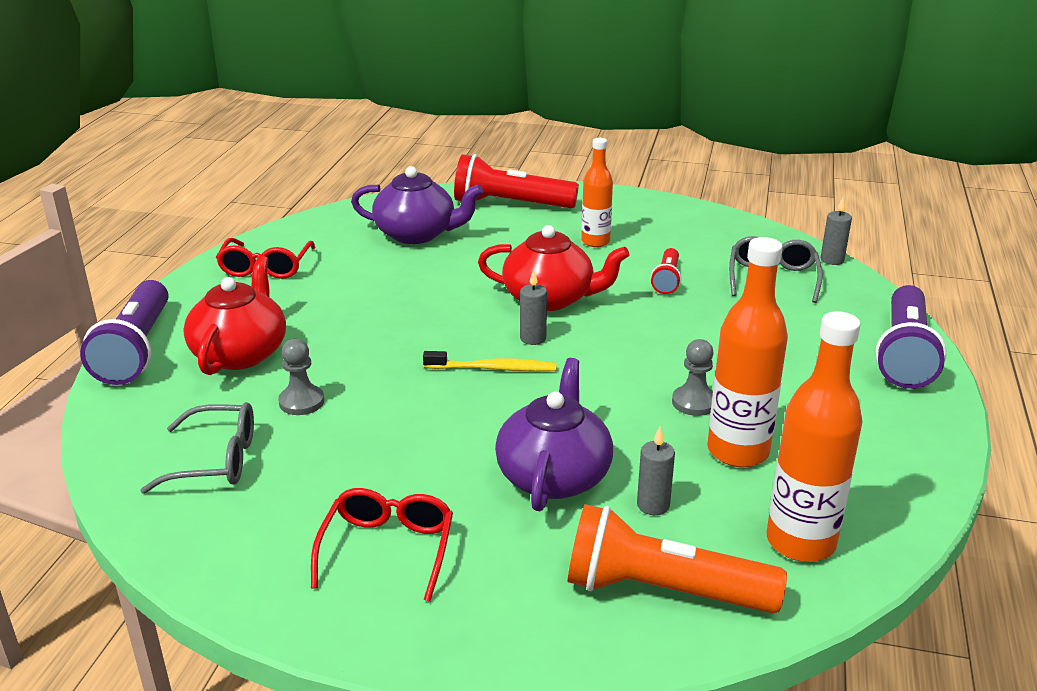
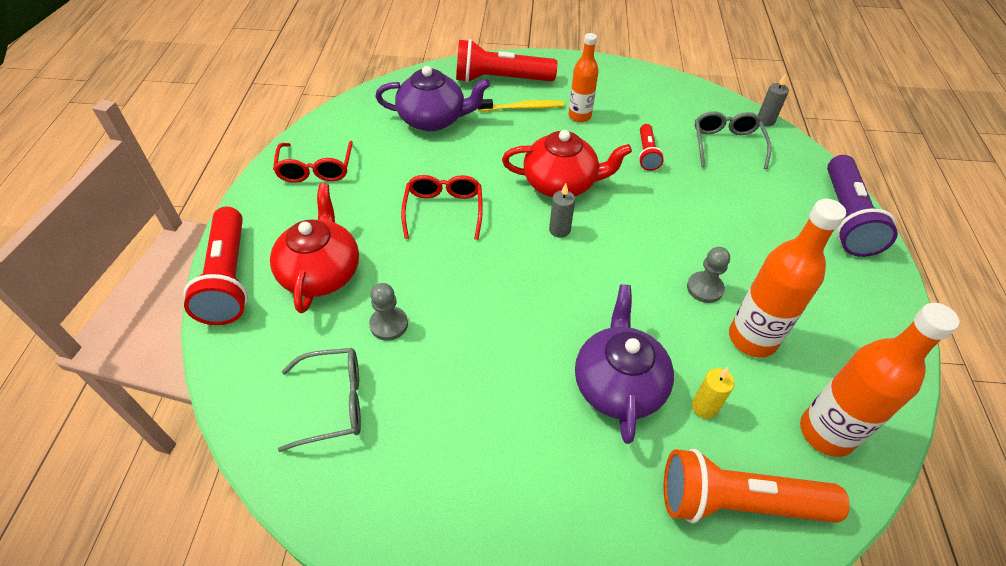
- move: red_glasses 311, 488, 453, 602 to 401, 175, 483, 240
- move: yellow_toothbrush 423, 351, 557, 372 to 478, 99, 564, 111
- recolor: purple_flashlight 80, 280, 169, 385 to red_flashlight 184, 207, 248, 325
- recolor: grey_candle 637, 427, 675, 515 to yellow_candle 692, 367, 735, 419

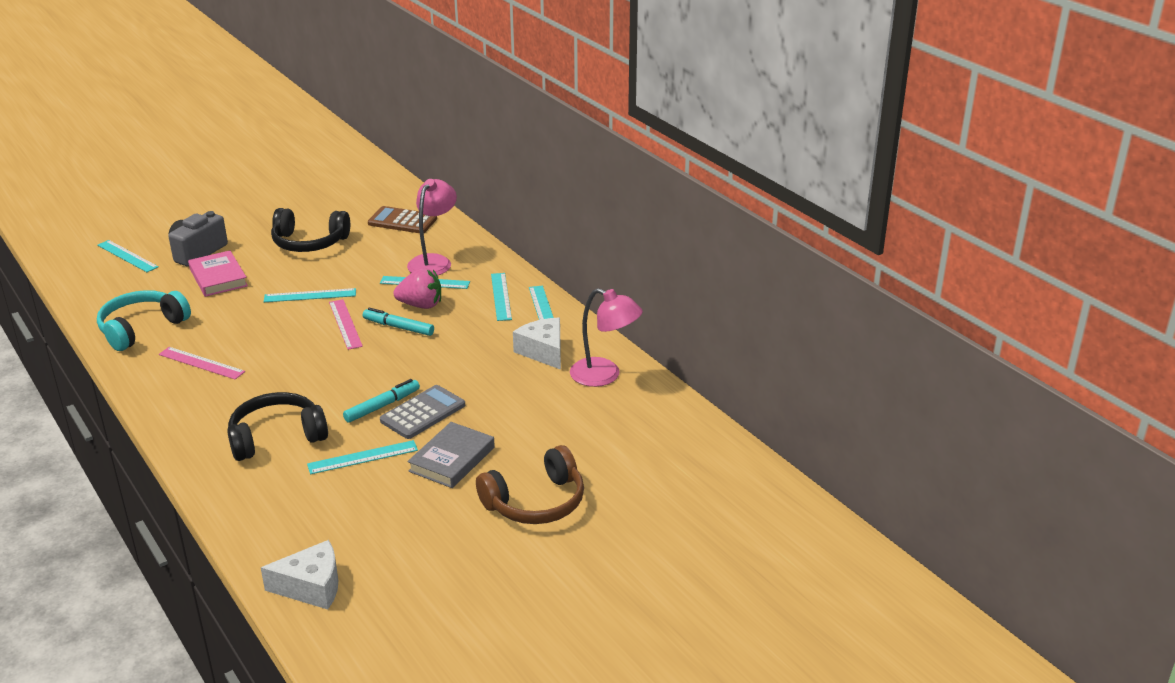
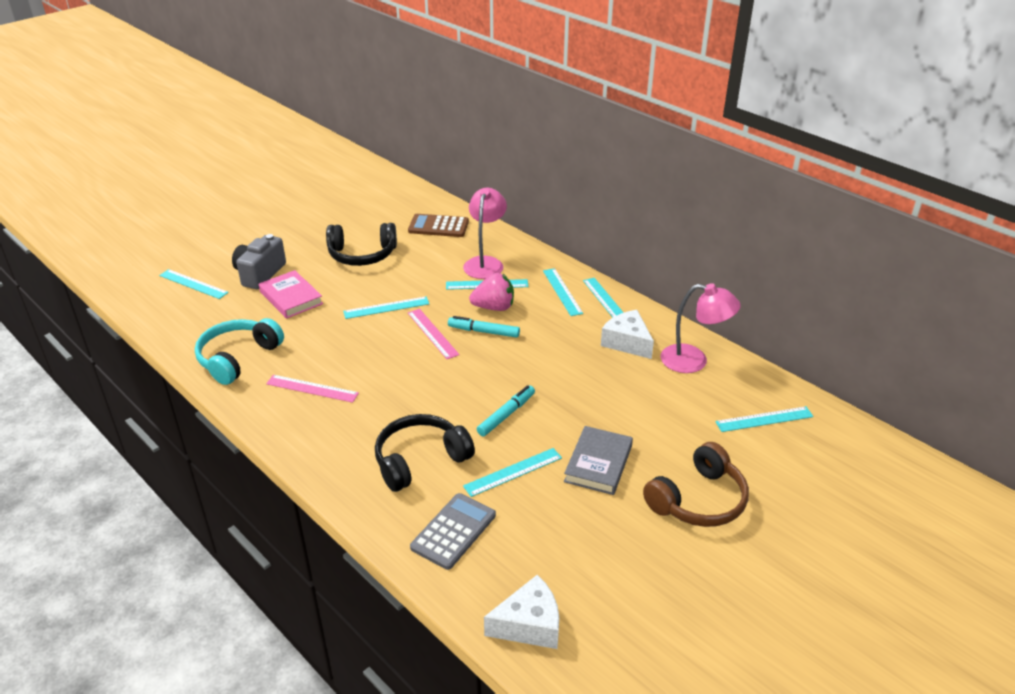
- insert: turquoise_ruler 715, 406, 814, 432
- move: grey_calculator 380, 385, 465, 439 to 410, 493, 496, 570

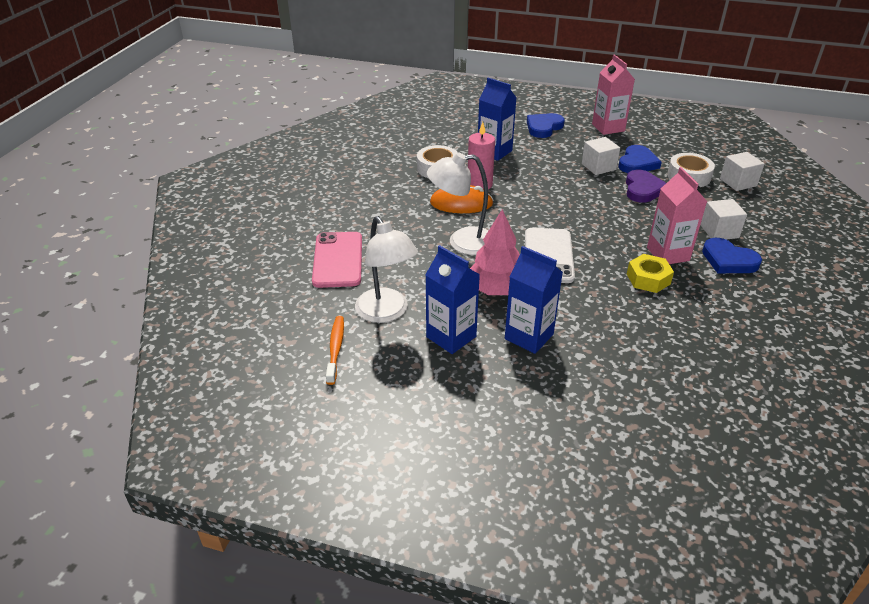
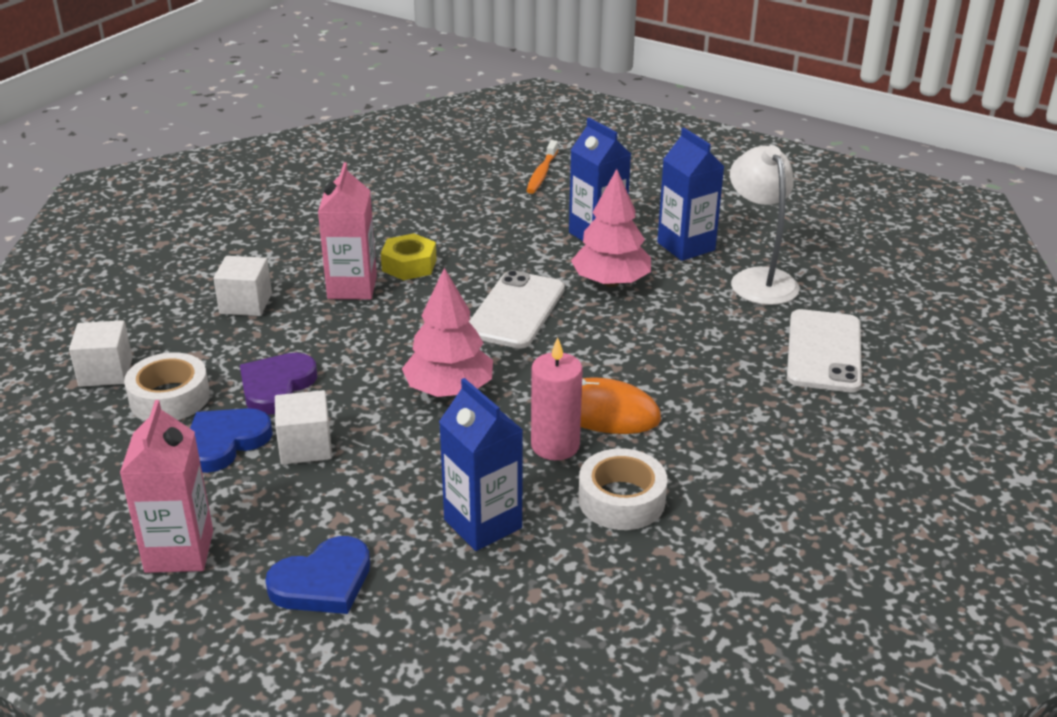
- delete: white_lamp 427, 152, 489, 255
- delete: blue_heart 702, 238, 762, 273
- insert: pink_tree 402, 268, 493, 397
- move: orange_toothbrush 326, 316, 344, 385 to 526, 140, 558, 194
- recolor: pink_phone 312, 232, 362, 288 to white_phone 787, 309, 862, 392

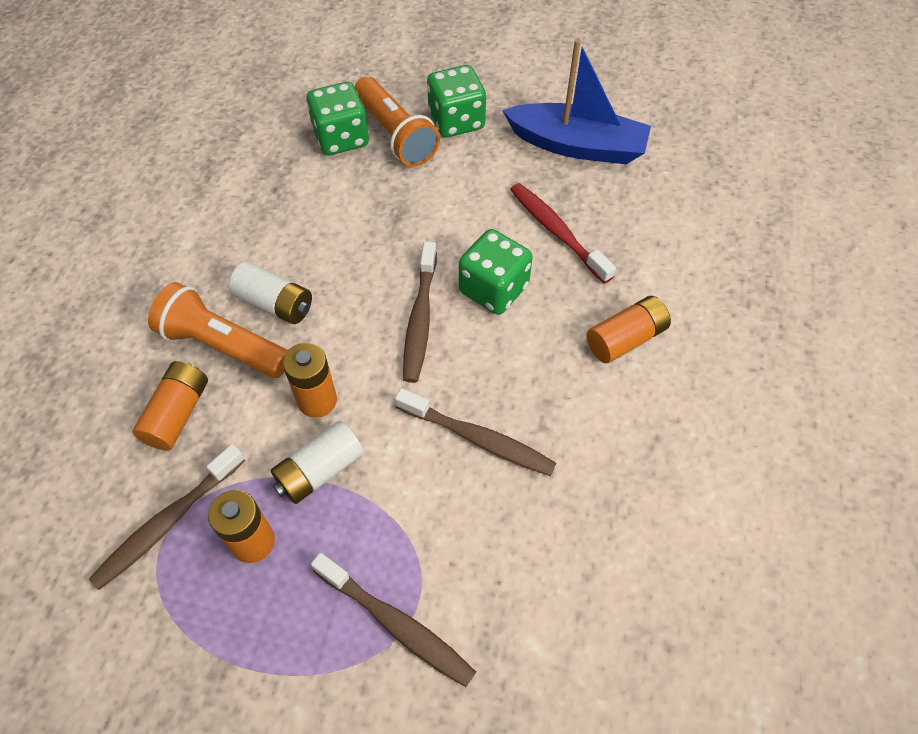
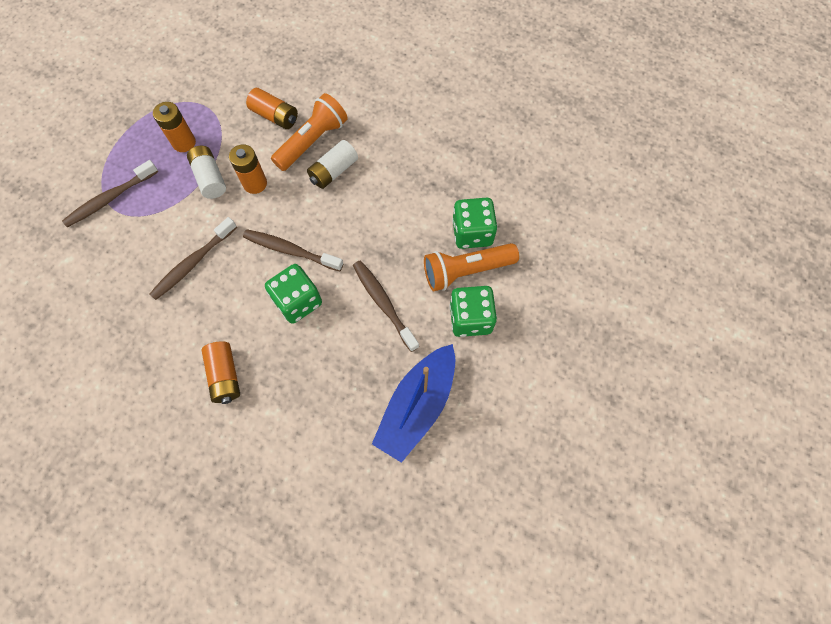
- delete: red_toothbrush 510, 183, 616, 284
- move: brown_toothbrush 89, 444, 245, 590 to 353, 261, 419, 352

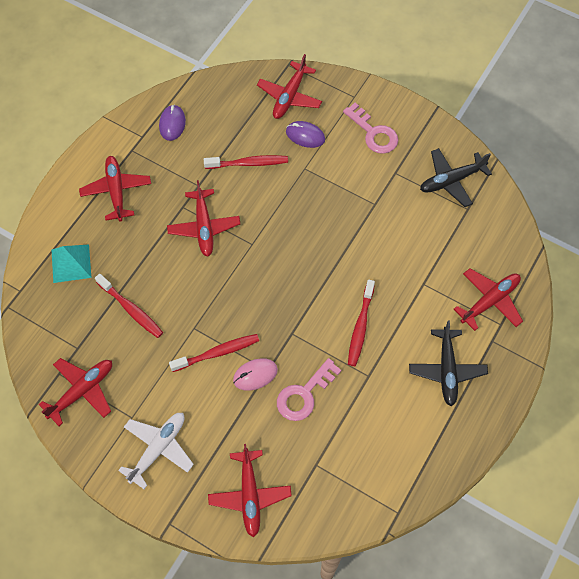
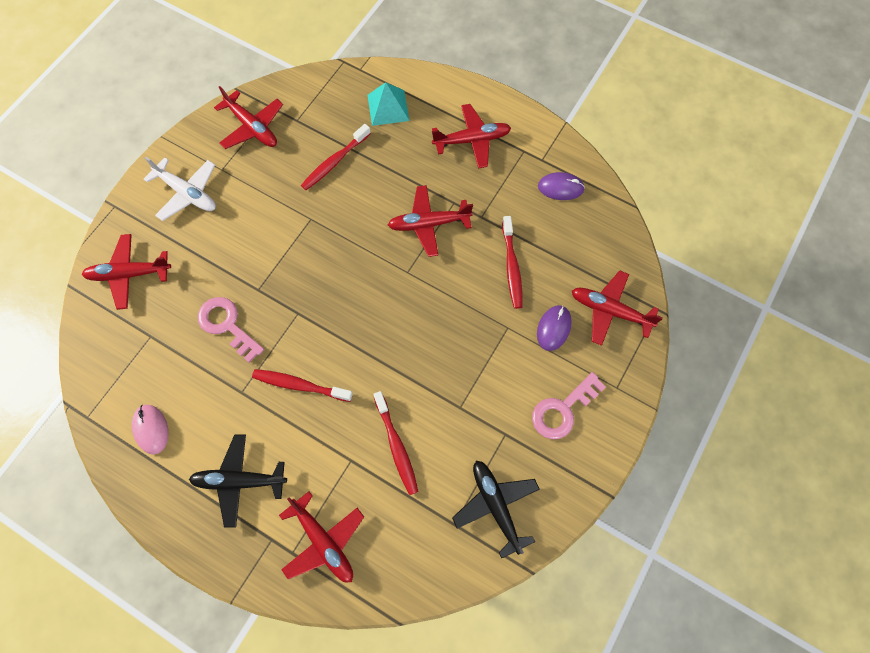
- move: red_toothbrush 169, 334, 259, 372 to 373, 391, 419, 495
- move: pink_mouse 233, 358, 278, 391 to 132, 405, 169, 455

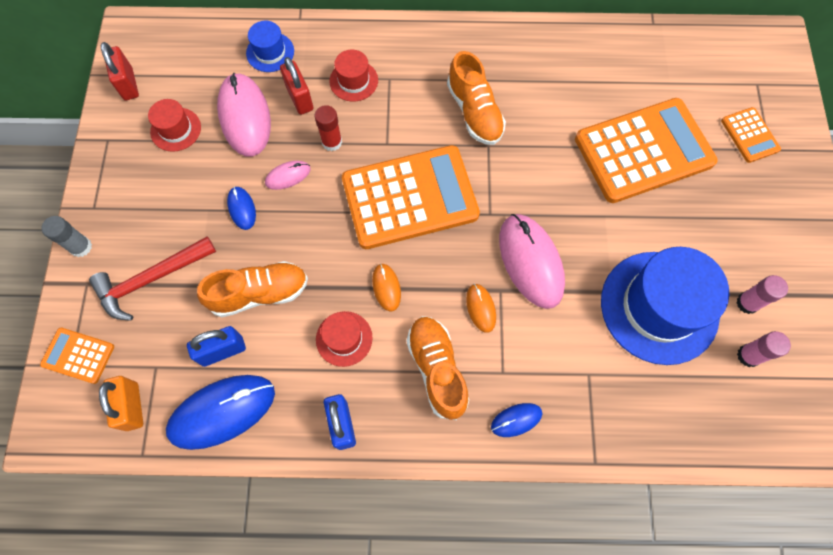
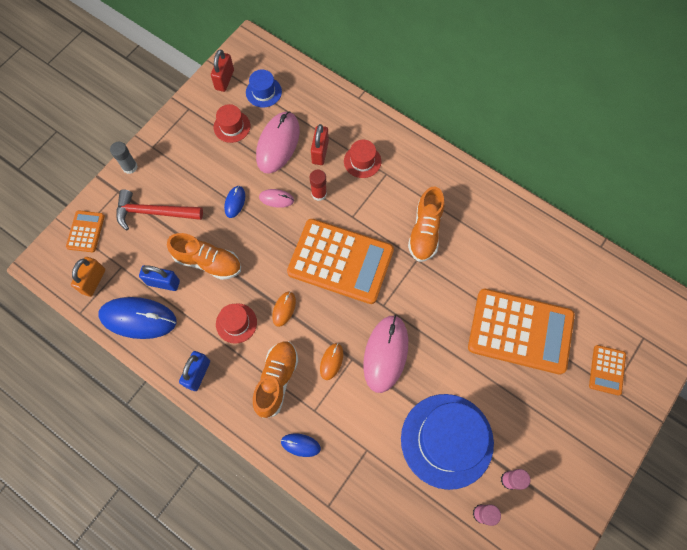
- move: blue_hat 246, 21, 294, 72 to 246, 69, 282, 108
- rotate: orange_calculator 40, 328, 114, 384 = 66, 210, 105, 252 45 degrees clockwise

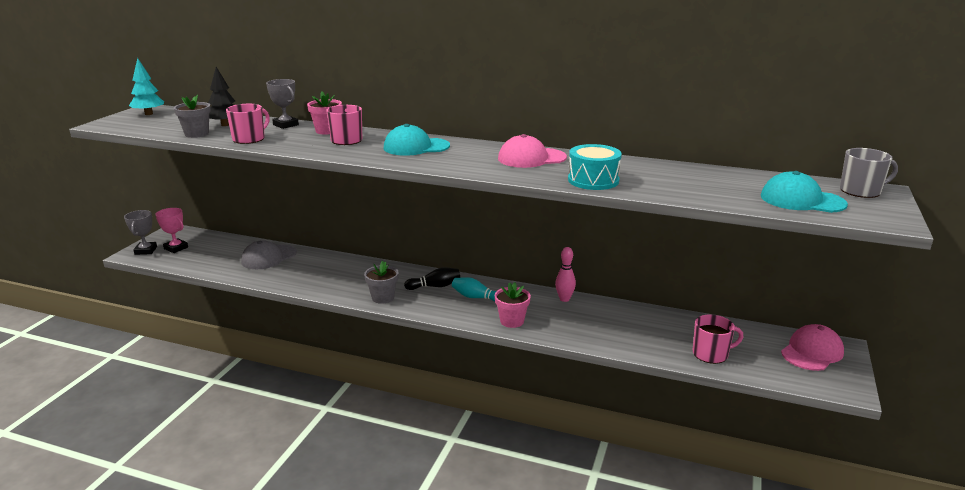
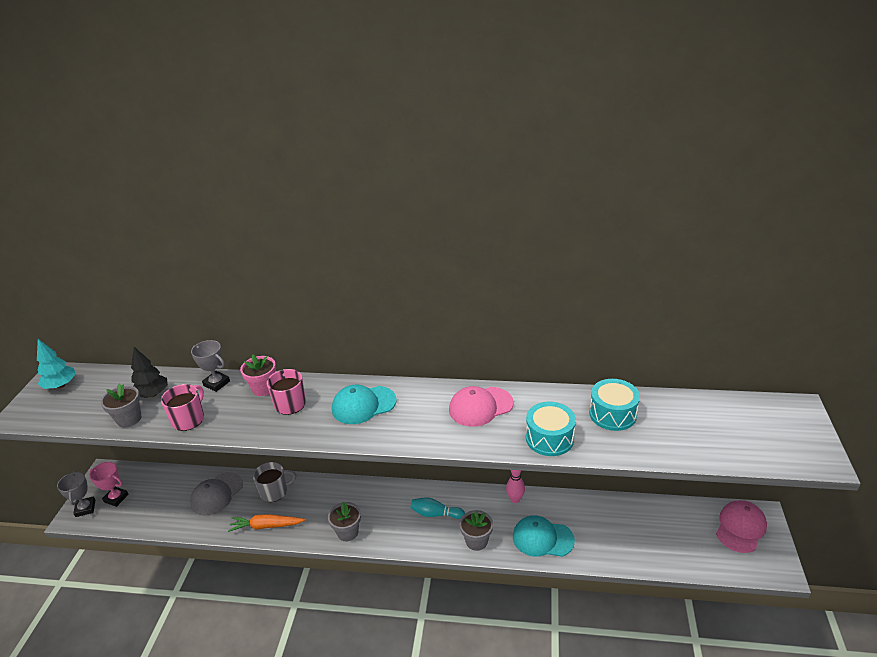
- delete: black_bowling_pin 404, 267, 460, 290
- delete: pink_mug 693, 314, 743, 364
- insert: orange_carrot 228, 514, 305, 532
- insert: turquoise_drum 589, 379, 640, 431
- move: turquoise_cap 761, 171, 848, 213 to 513, 516, 575, 557
- move: grey_mug 840, 148, 898, 198 to 253, 462, 296, 502
- recolor: pink_flower_pot 495, 282, 531, 328 to grey_flower_pot 459, 510, 493, 551

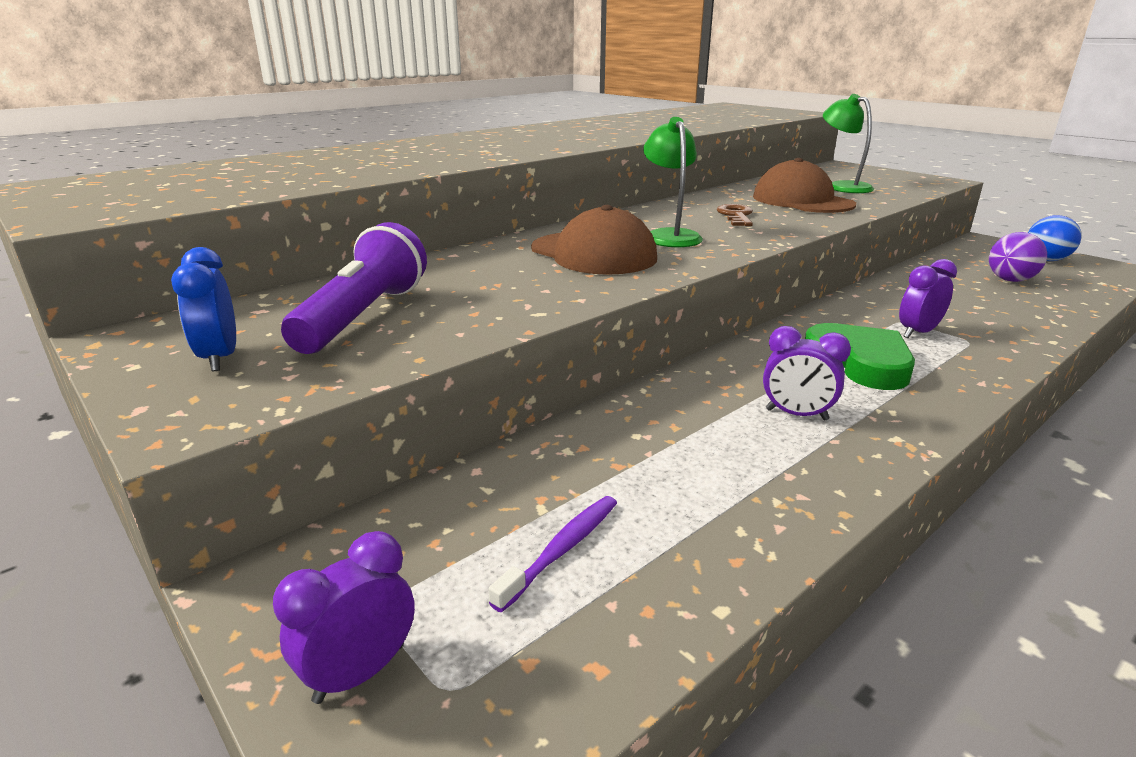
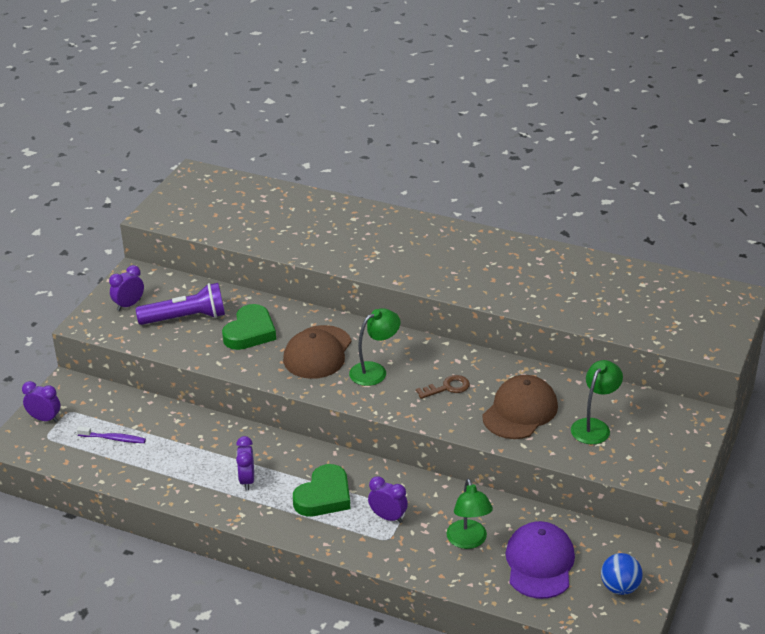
- insert: green_heart 222, 304, 276, 350
- insert: green_lamp 446, 479, 493, 549
- replace: purple_ball 989, 232, 1047, 282 to purple_cap 506, 521, 575, 599
- recolor: blue_clock 171, 247, 236, 371 to purple_clock 109, 265, 144, 311

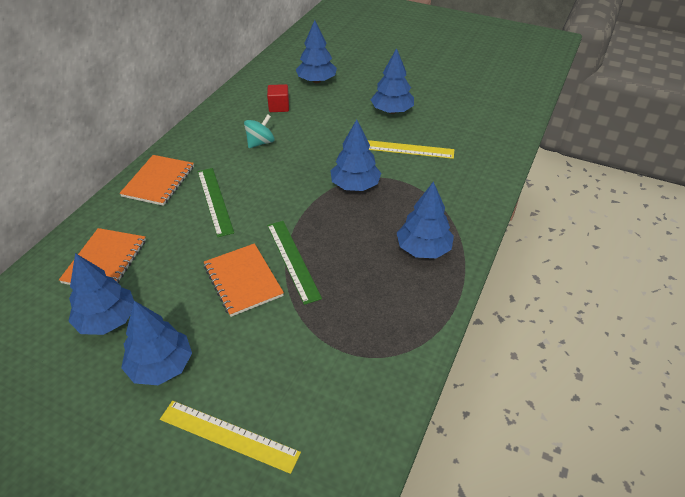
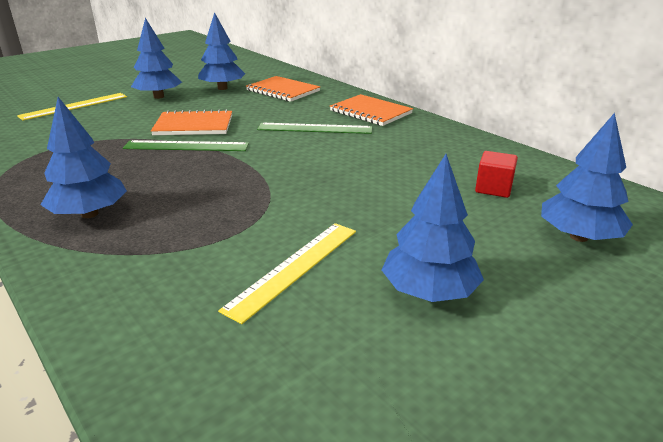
- delete: turquoise_spinning_top 244, 114, 275, 148
- delete: blue_tree 330, 120, 381, 191

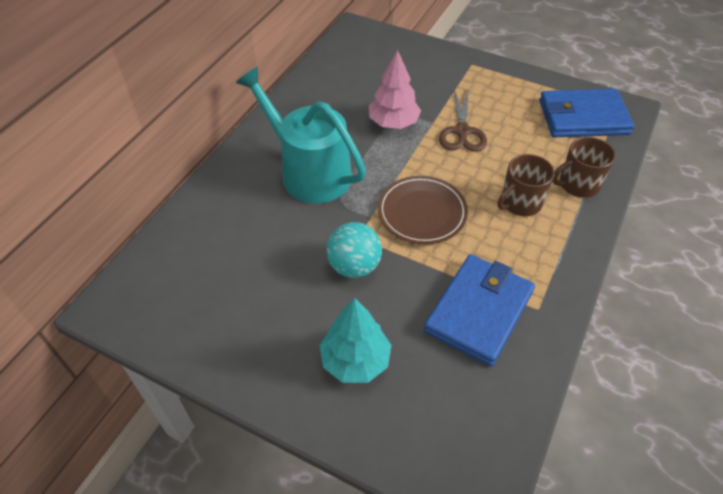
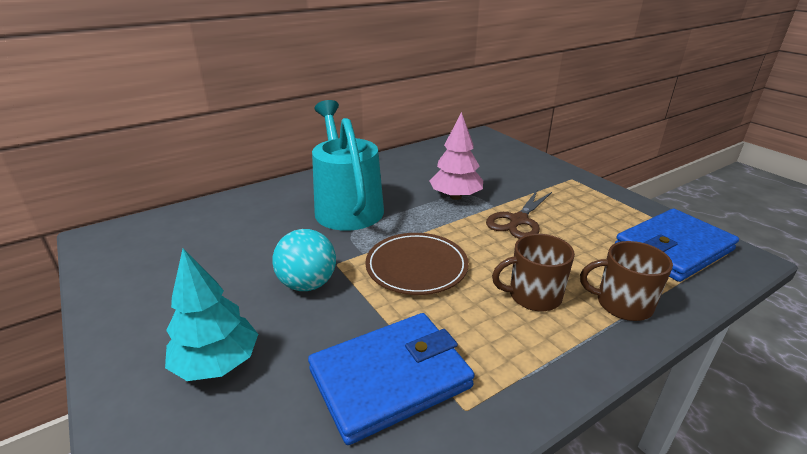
- rotate: blue_wallet 539, 89, 634, 137 = 615, 209, 739, 282 60 degrees counterclockwise

